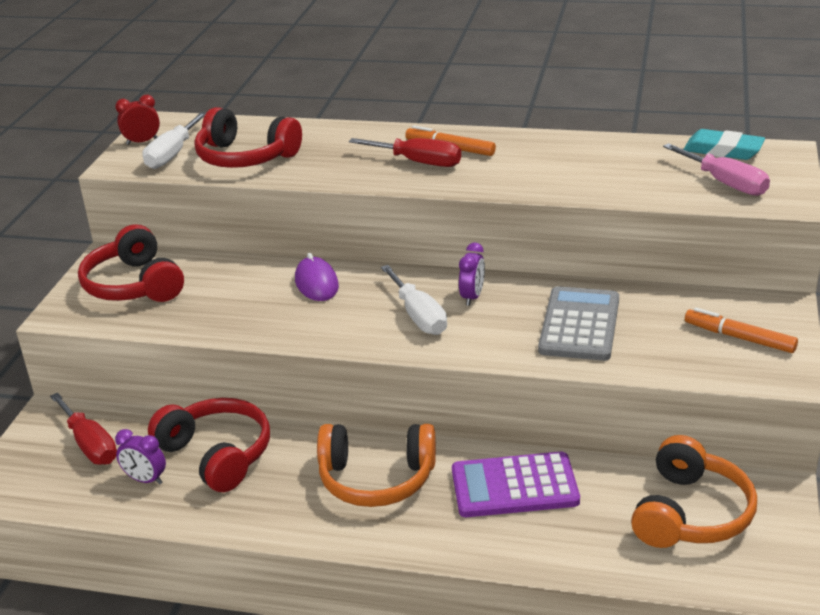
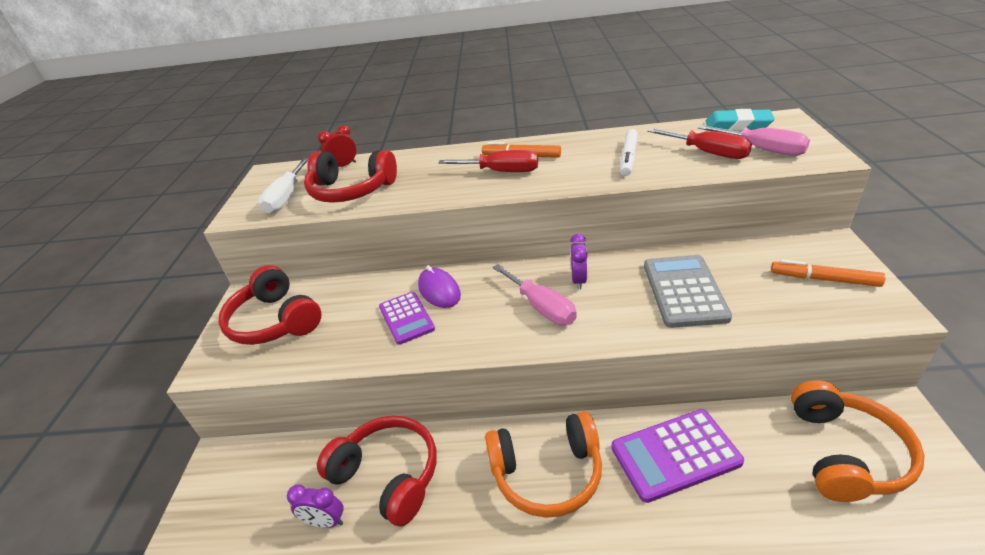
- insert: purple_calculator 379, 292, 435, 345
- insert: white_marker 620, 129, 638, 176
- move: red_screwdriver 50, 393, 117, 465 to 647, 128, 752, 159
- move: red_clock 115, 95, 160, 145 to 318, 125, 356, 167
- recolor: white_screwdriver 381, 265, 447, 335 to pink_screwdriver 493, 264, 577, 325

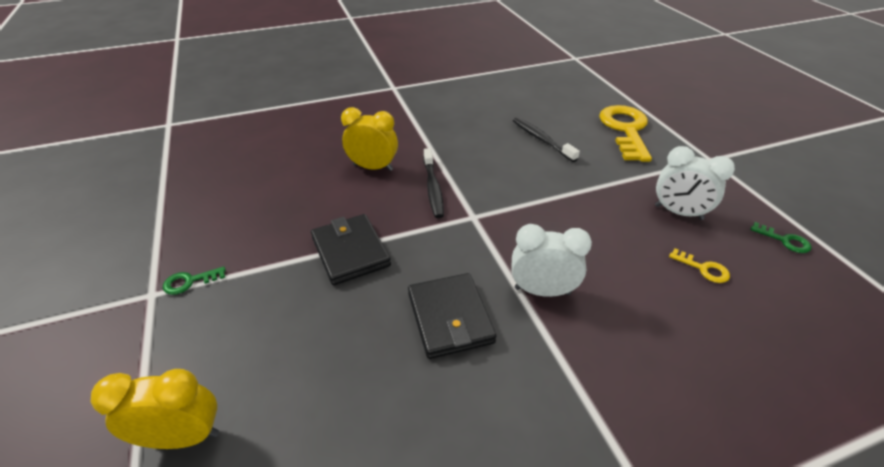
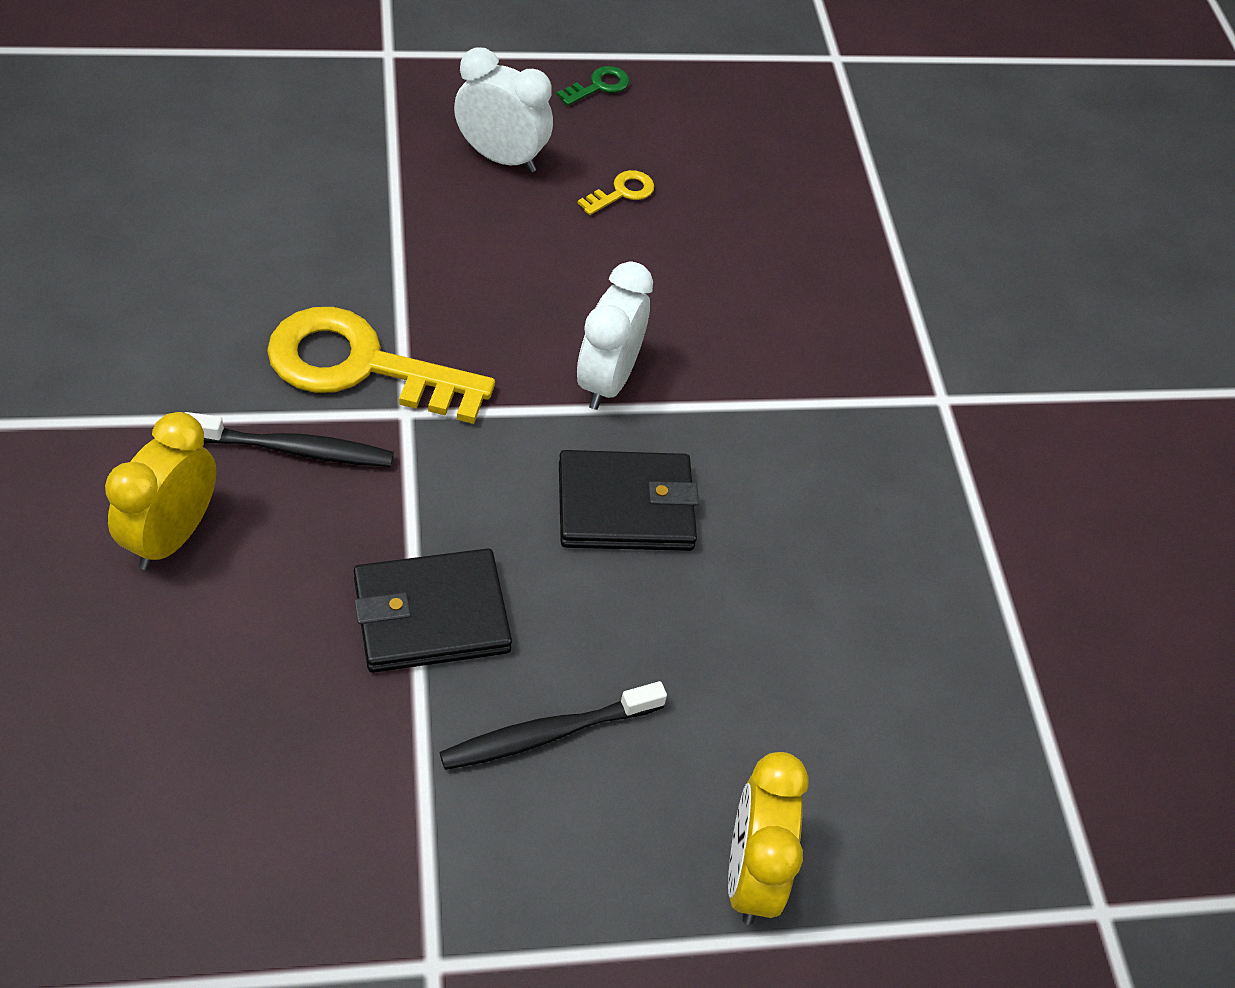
- delete: green_key 163, 266, 226, 295
- move: black_toothbrush 513, 117, 580, 162 to 439, 681, 667, 770
- move: yellow_key 599, 105, 652, 162 to 267, 307, 495, 424
- rotate: white_clock 655, 146, 735, 220 = 454, 47, 553, 173 105 degrees counterclockwise

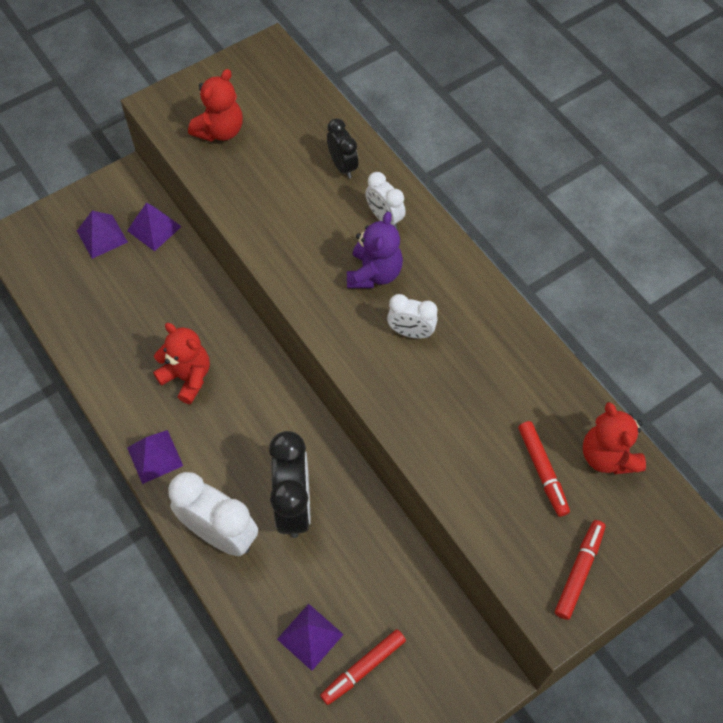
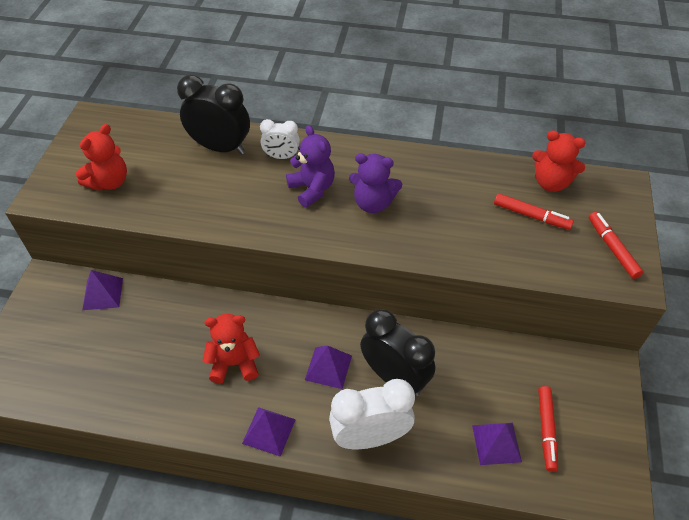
- move: purple_pyramid 77, 211, 128, 259 to 305, 346, 352, 389
- replace: white_clock 387, 294, 437, 339 to purple_teddy_bear 349, 153, 402, 213
- rotate: red_teddy_bear 188, 69, 243, 142 = 76, 124, 127, 191 45 degrees clockwise
- resize: black_clock 327, 118, 358, 178 = 177, 75, 250, 155 x1.79

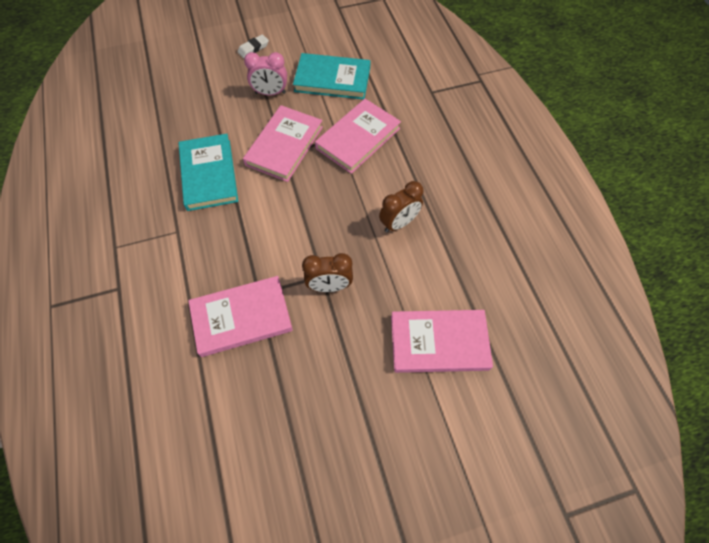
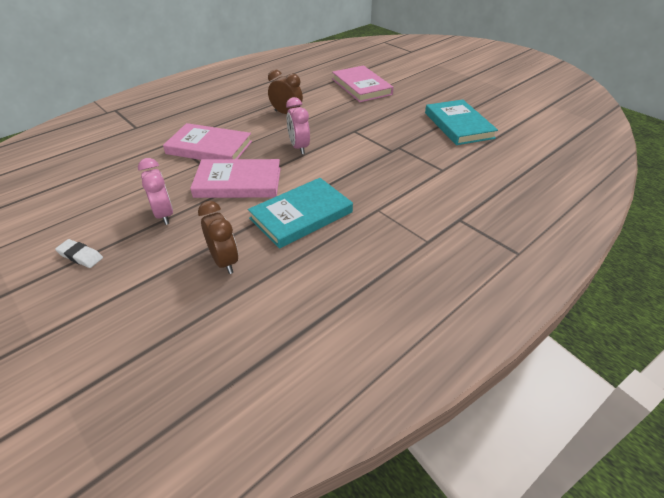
- delete: pink_book 188, 276, 293, 357
- insert: pink_clock 286, 97, 310, 154
- move: turquoise_book 293, 53, 371, 100 to 425, 99, 498, 145
- move: brown_clock 302, 253, 353, 292 to 198, 201, 238, 274

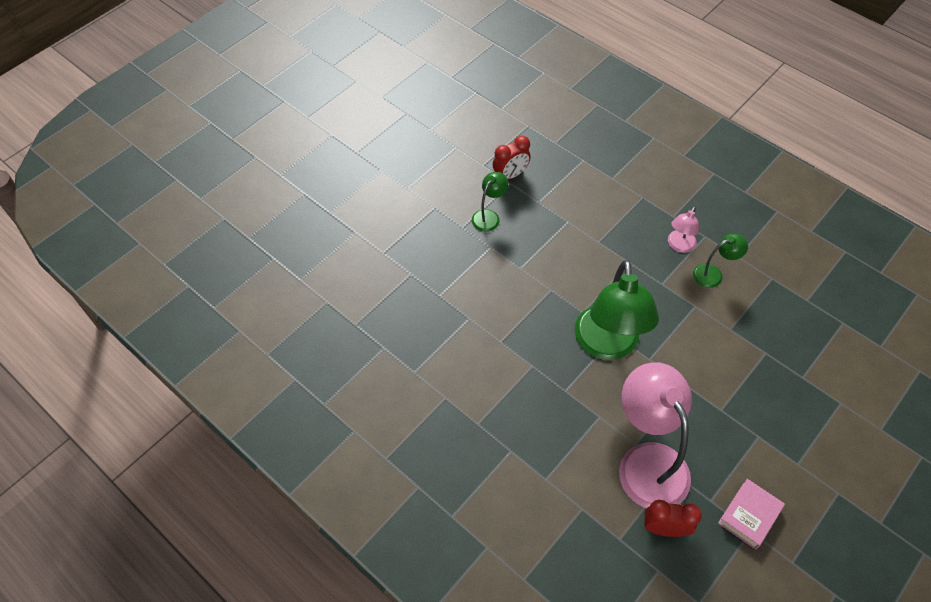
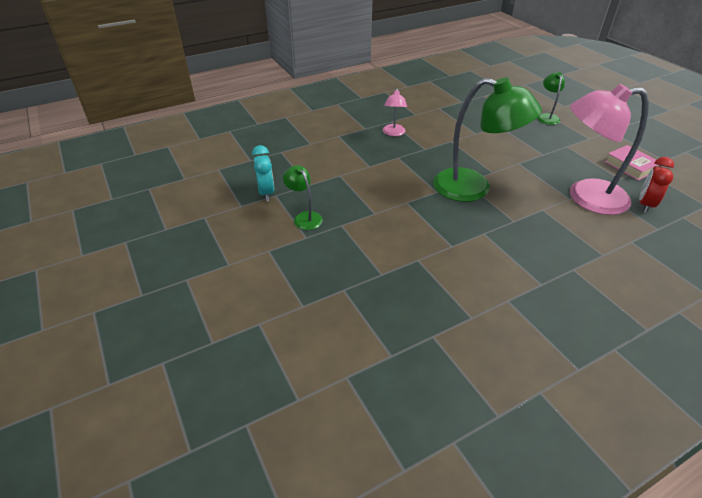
- move: green_lamp 693, 233, 748, 288 to 537, 72, 565, 125
- recolor: red_clock 493, 136, 531, 180 to turquoise_clock 252, 145, 275, 201
- rotate: pink_lamp 668, 206, 699, 253 = 383, 88, 407, 136 45 degrees clockwise

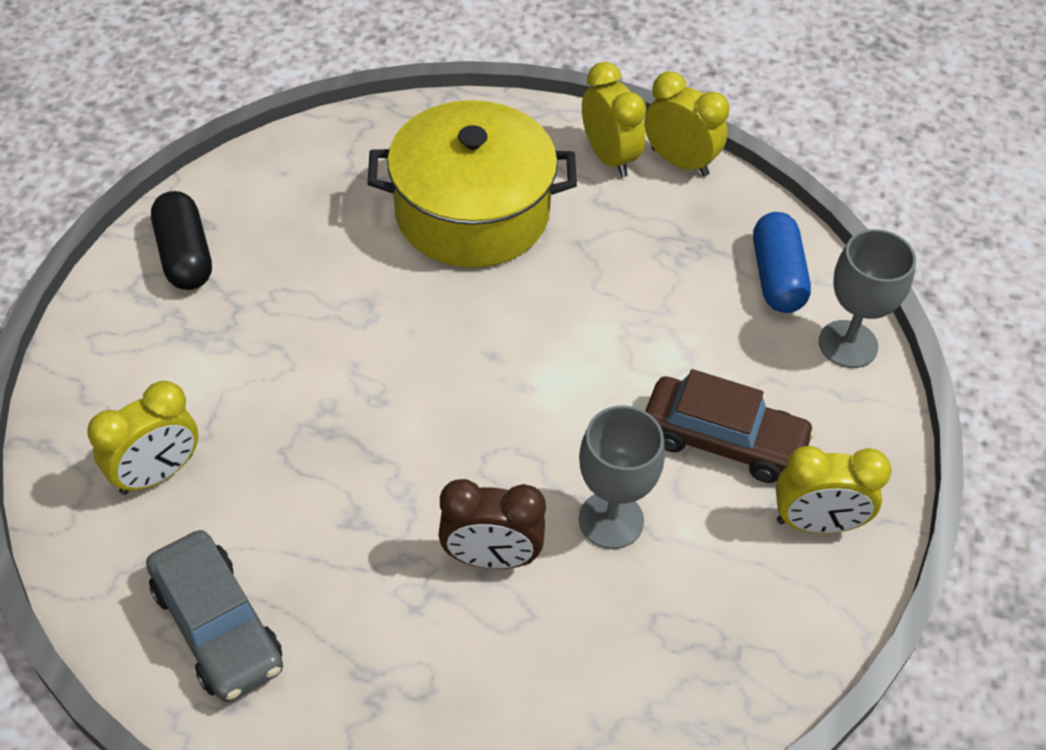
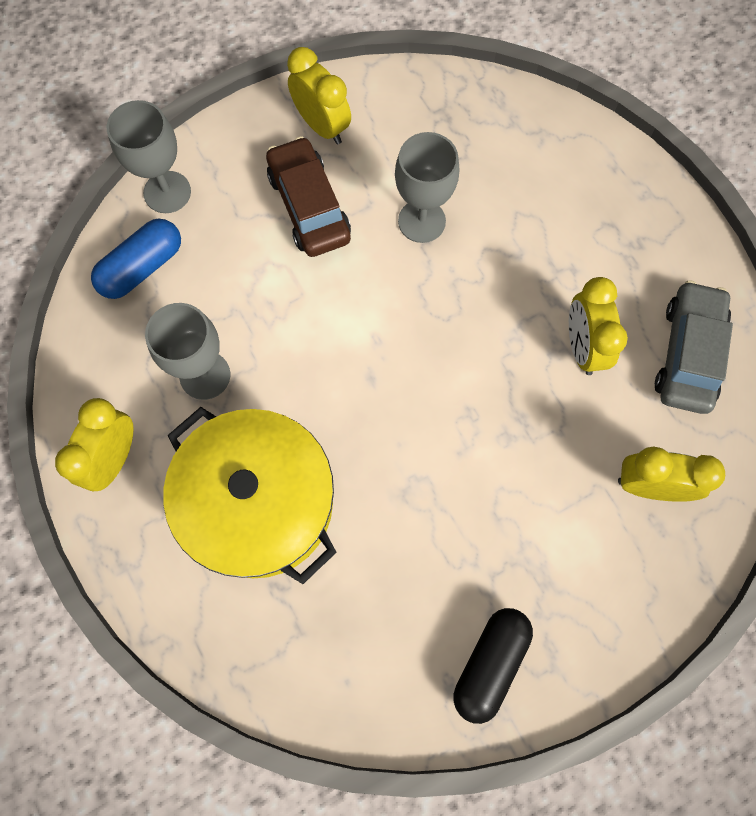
- delete: brown_clock 438, 479, 546, 569
- insert: grey_goblet 145, 303, 230, 400
- move: yellow_clock 644, 72, 730, 176 to 569, 277, 628, 375

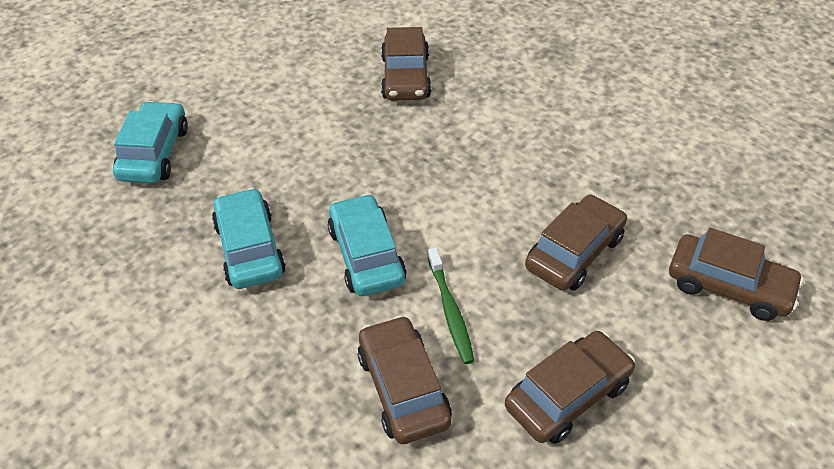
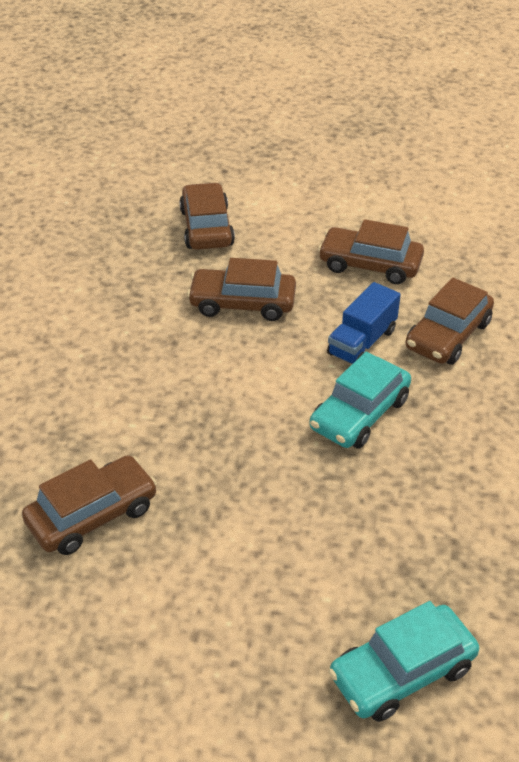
- delete: turquoise_car 212, 188, 286, 289
- replace: green_toothbrush 428, 248, 474, 364 to blue_truck 327, 282, 401, 364

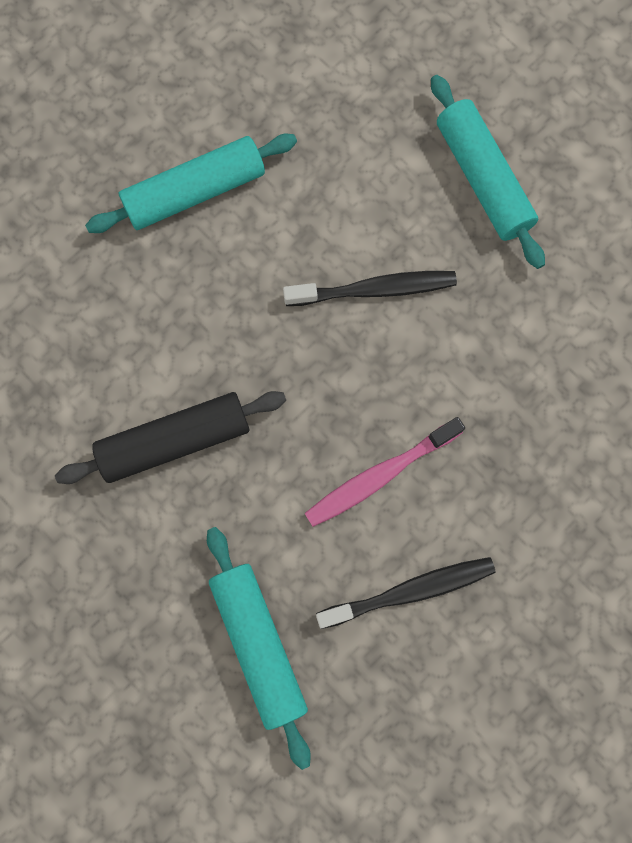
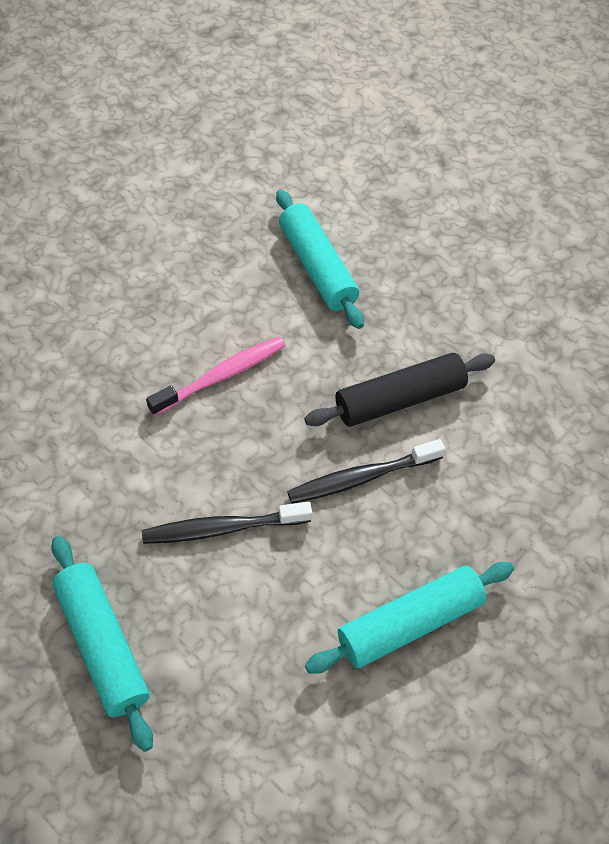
- move: black_toothbrush 316, 557, 495, 629 to 287, 439, 445, 503

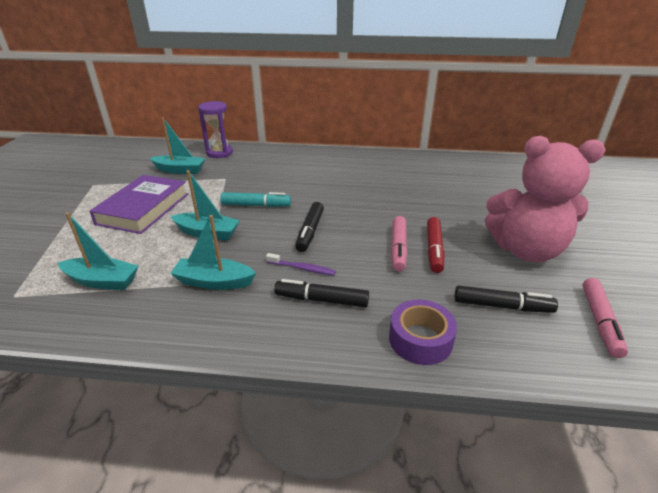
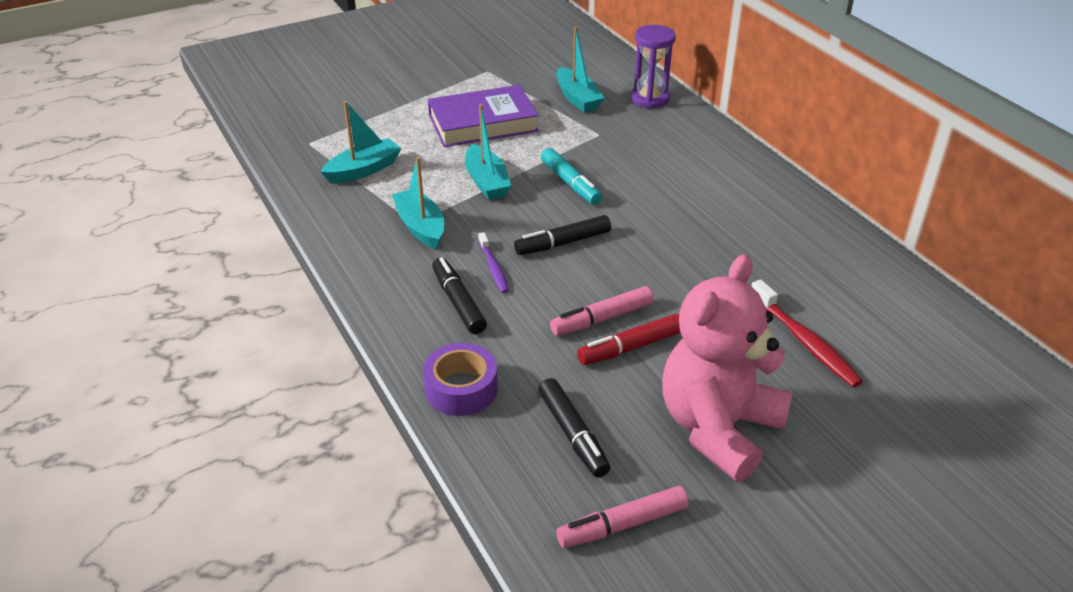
- insert: red_toothbrush 751, 279, 863, 387
- rotate: turquoise_boat 58, 212, 139, 290 = 320, 101, 402, 183 105 degrees counterclockwise
- rotate: pink_teddy_bear 485, 136, 606, 262 = 662, 254, 793, 482 60 degrees clockwise

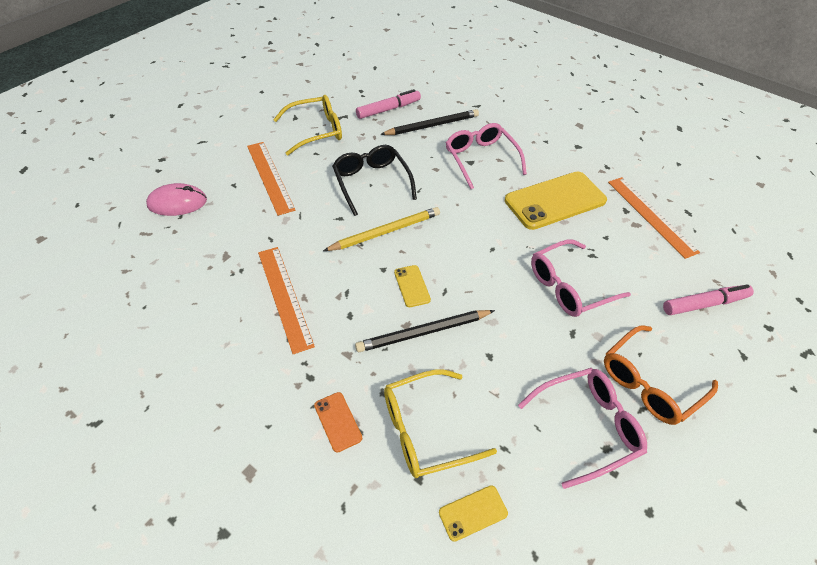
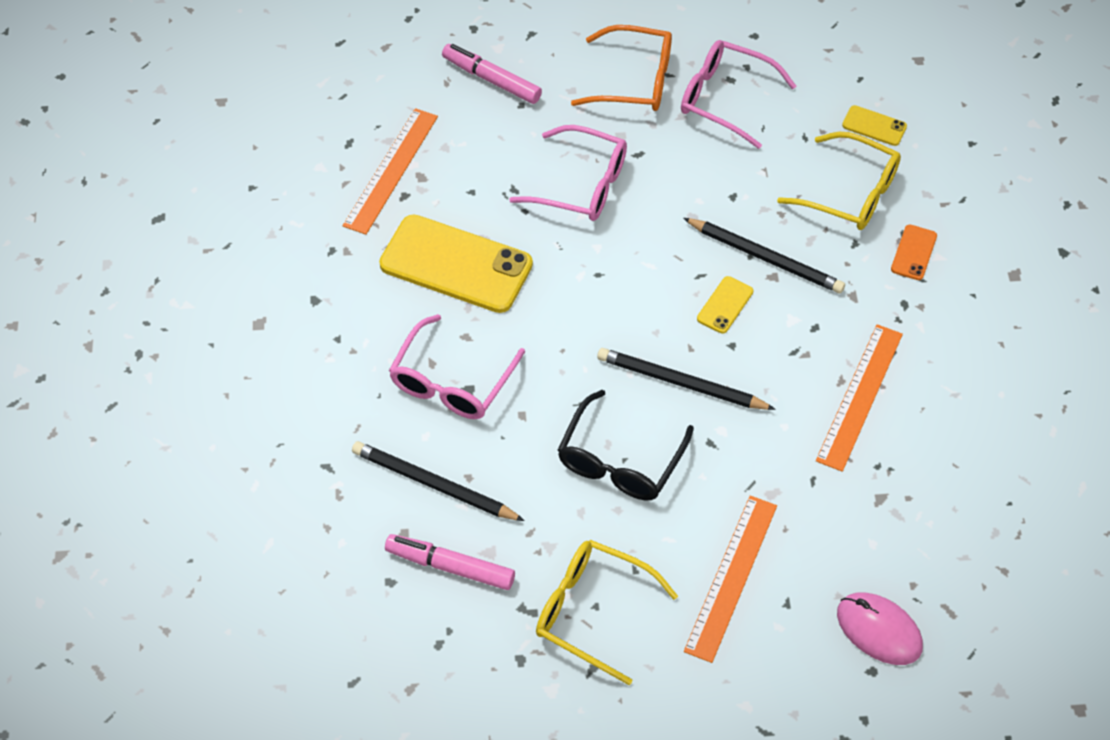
- recolor: yellow_pencil 323, 207, 440, 251 to black_pencil 597, 348, 776, 410

